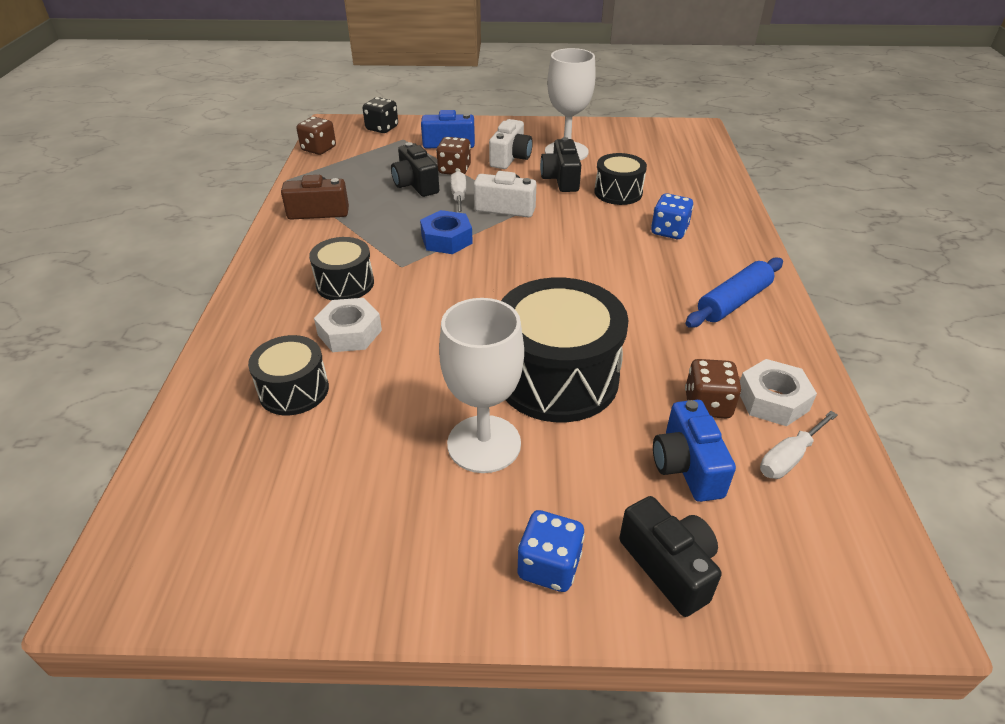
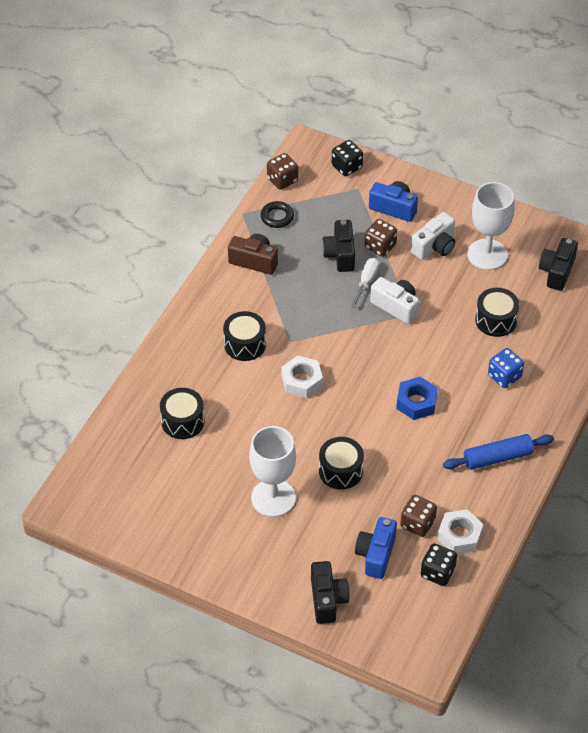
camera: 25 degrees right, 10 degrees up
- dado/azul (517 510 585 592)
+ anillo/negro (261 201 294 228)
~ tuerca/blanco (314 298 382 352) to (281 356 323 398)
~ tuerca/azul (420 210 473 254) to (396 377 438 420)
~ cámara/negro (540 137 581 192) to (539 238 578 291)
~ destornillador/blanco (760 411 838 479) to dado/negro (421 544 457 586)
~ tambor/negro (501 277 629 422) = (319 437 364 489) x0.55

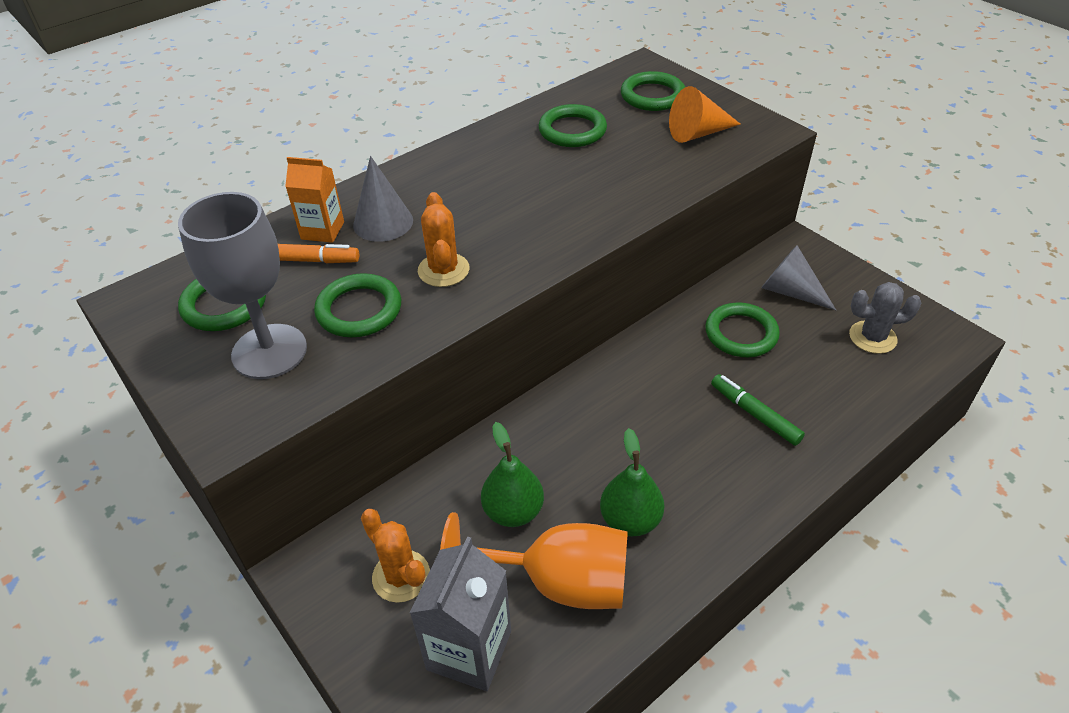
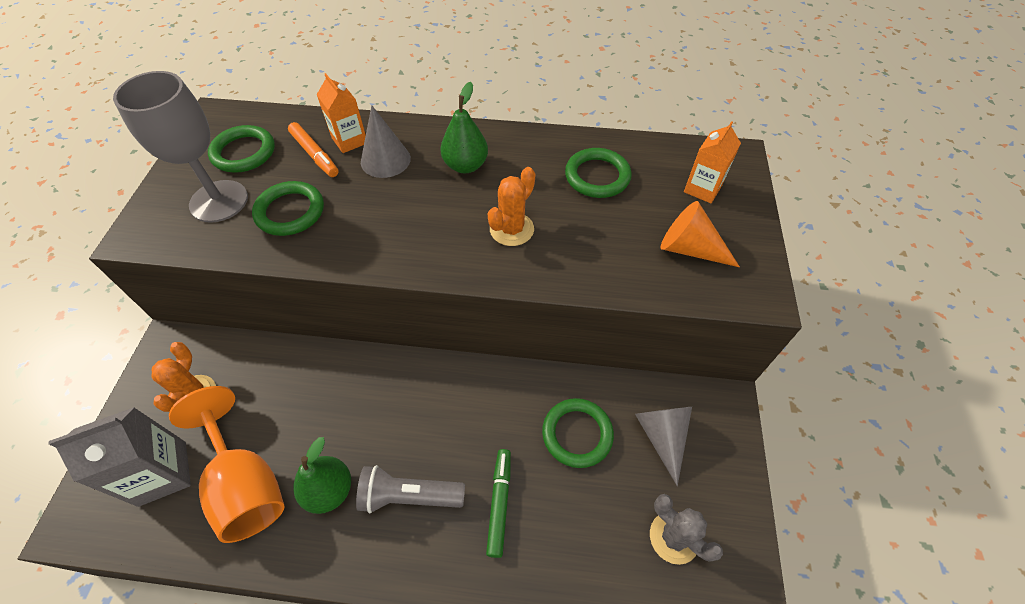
camera: 45 degrees right, 10 degrees up
+ lámpara de mano/gris (356 465 465 513)
~ cactus/naranja (418 192 469 287) to (488 167 535 246)
~ pera/verde (481 422 544 527) to (440 82 488 173)
~ anillo/verde (621 71 685 111) to cartón de leche/naranja (684 121 741 203)

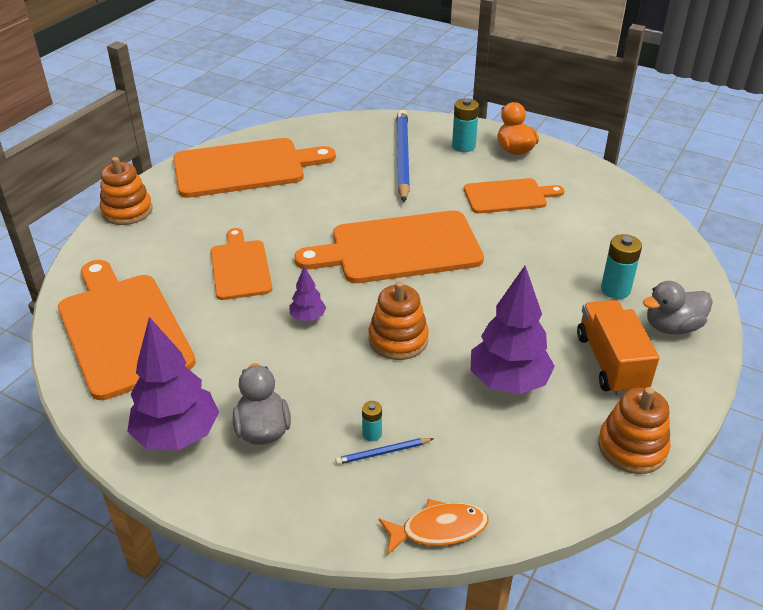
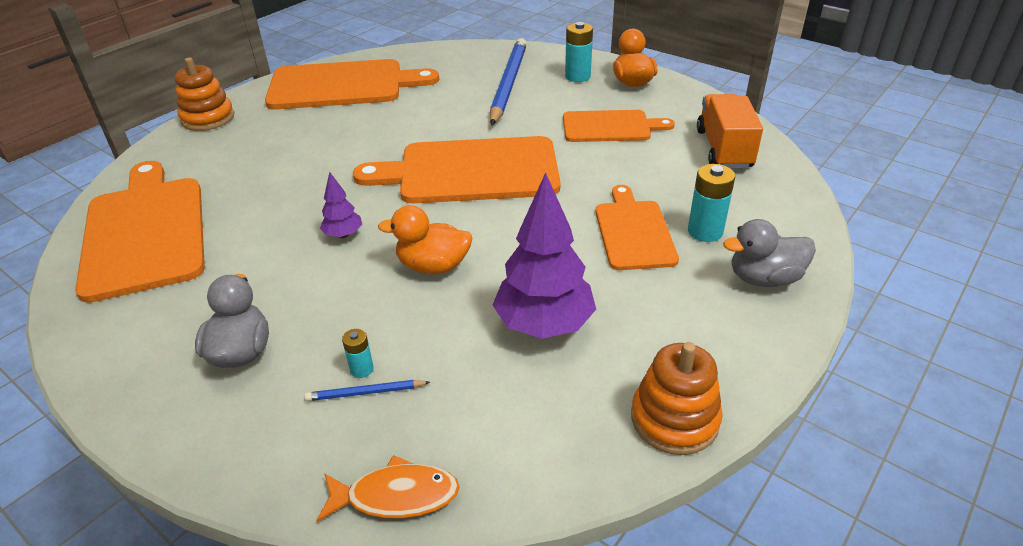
camera: 10 degrees right, 0 degrees up
- árbol/morado (127 317 219 450)
~ tabla de cortar/naranja (211 228 273 300) to (595 185 679 270)
~ camión/naranja (577 300 659 395) to (697 94 763 169)
~ juguete apilable/naranja (369 281 429 360) to pato/naranja (378 205 473 274)

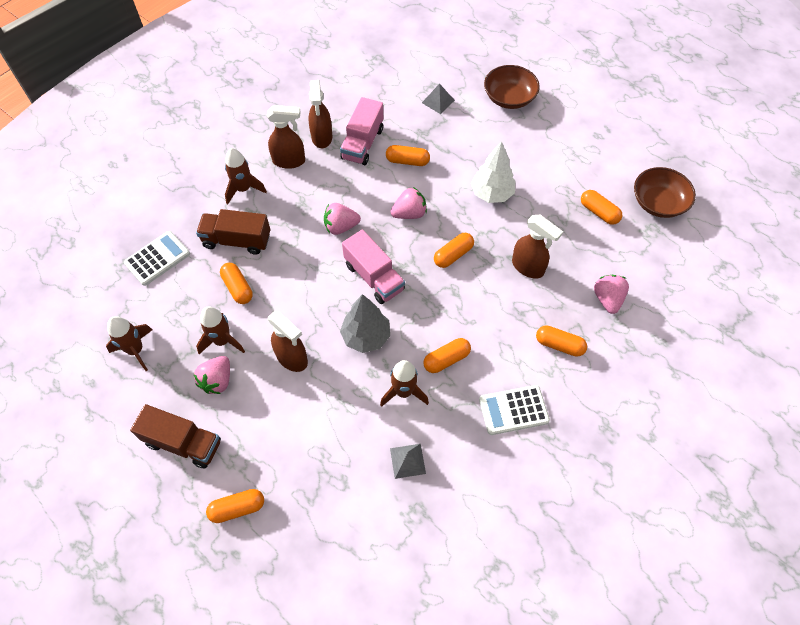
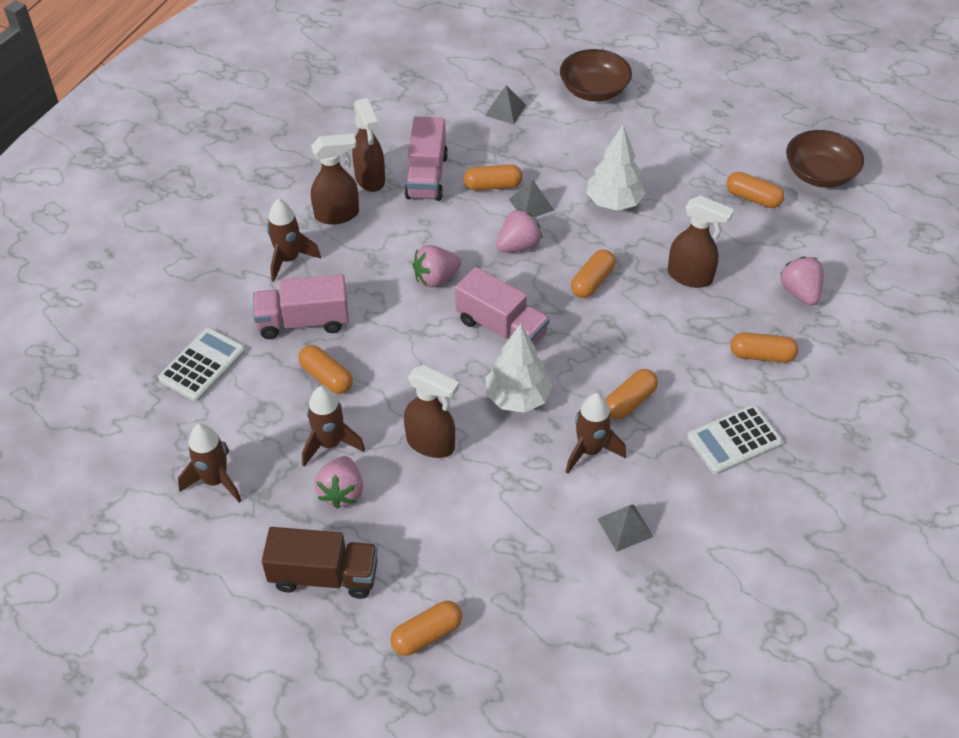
camera: 15 degrees left, 10 degrees down
+ pirámide/gris (509 180 554 217)
~ camión/marrón (196 209 270 255) to camión/rosa (253 274 349 339)
~ árbol/gris (340 294 390 353) to árbol/blanco (486 324 552 413)

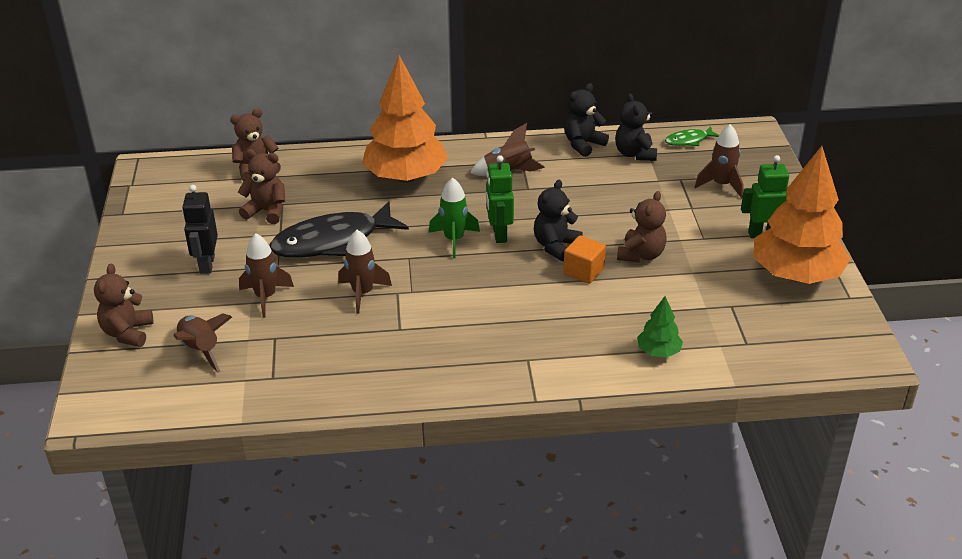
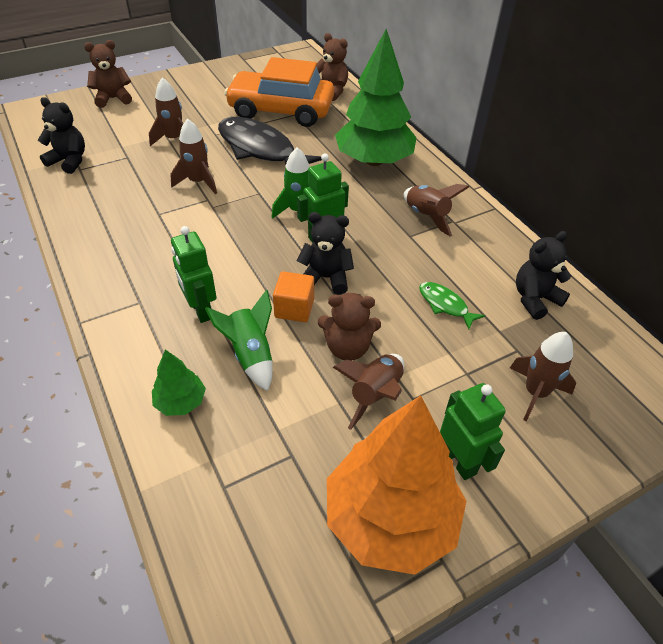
camera: 65 degrees right, 10 degrees up
- robot/negro (182 185 218 274)
+ robot/verde (171 226 217 323)
+ cohete/verde (205 290 273 391)
~ cohete/marrón (174 313 232 373) to (333 354 404 430)
~ osito/negro (564 83 609 157) to (38 97 85 174)
~ pez/verde (665 126 719 146) to (419 282 485 329)
~ osito/marrón (237 149 285 224) to coche/naranja (224 57 334 127)
~ árbol/naranja (362 55 448 183) to árbol/verde (335 29 417 166)

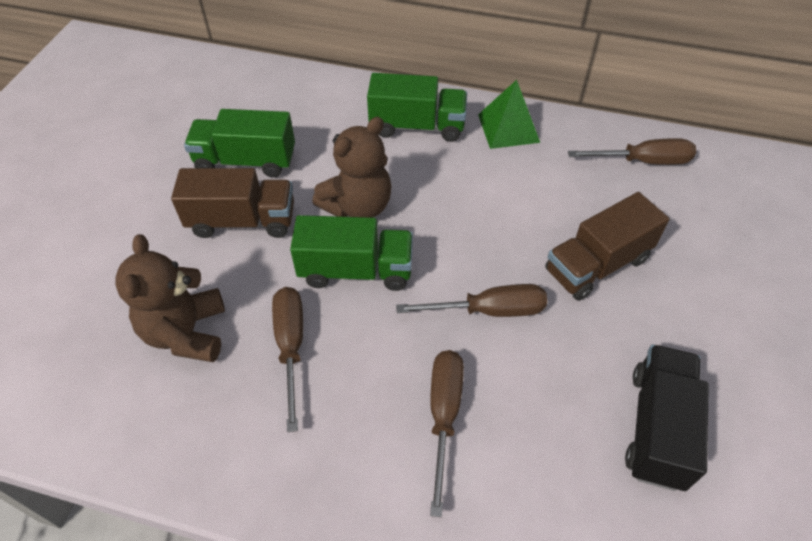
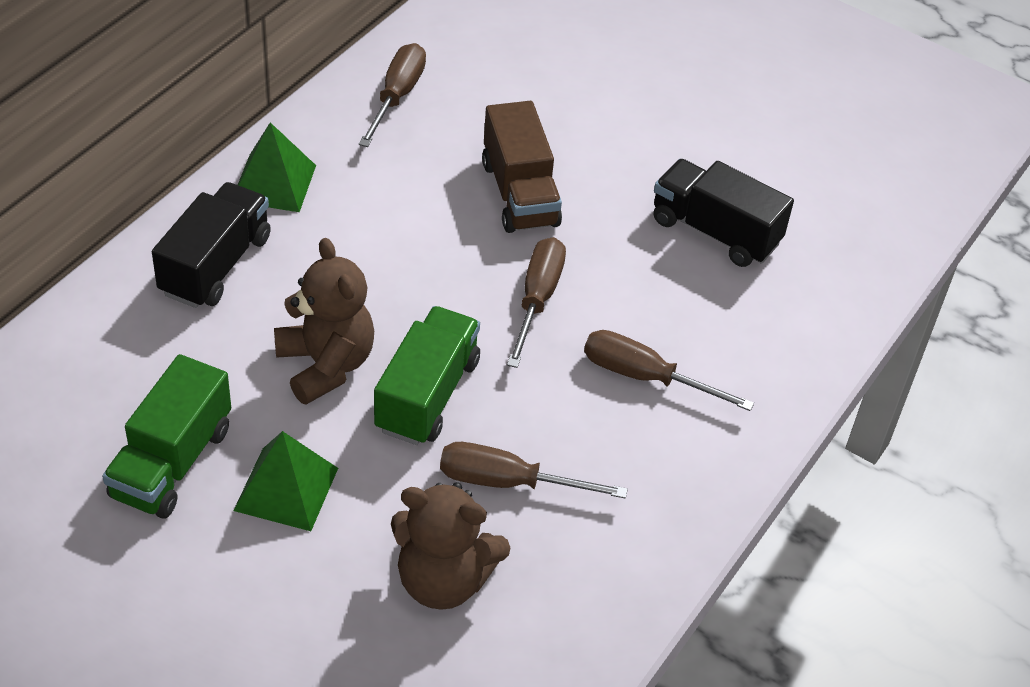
camera: 75 degrees left, 5 degrees down
~ camión/marrón (171 168 294 238) to pirámide/verde (233 431 338 531)
~ camión/verde (367 73 467 142) to camión/negro (152 182 271 308)

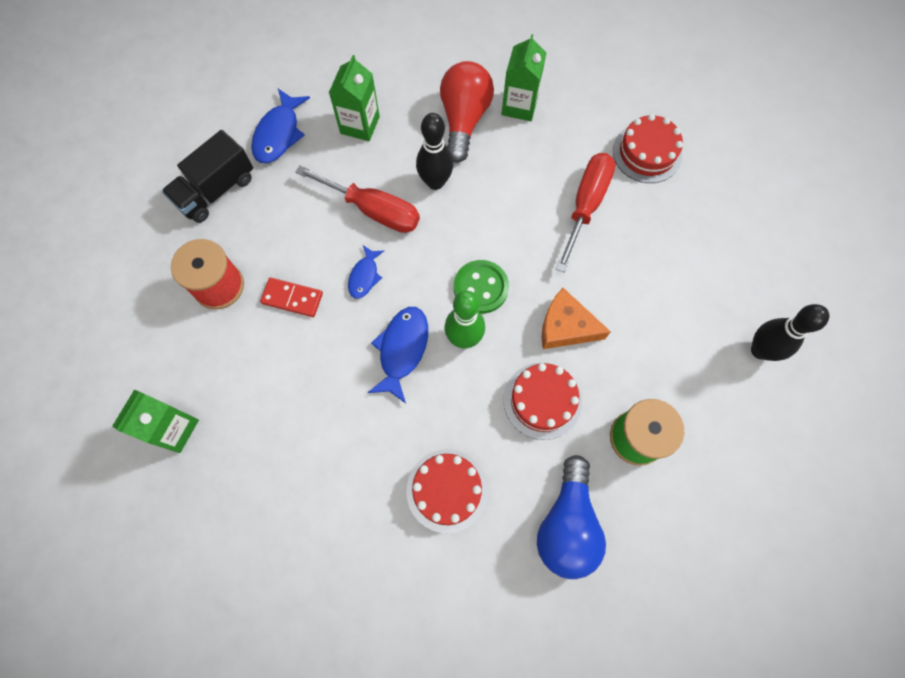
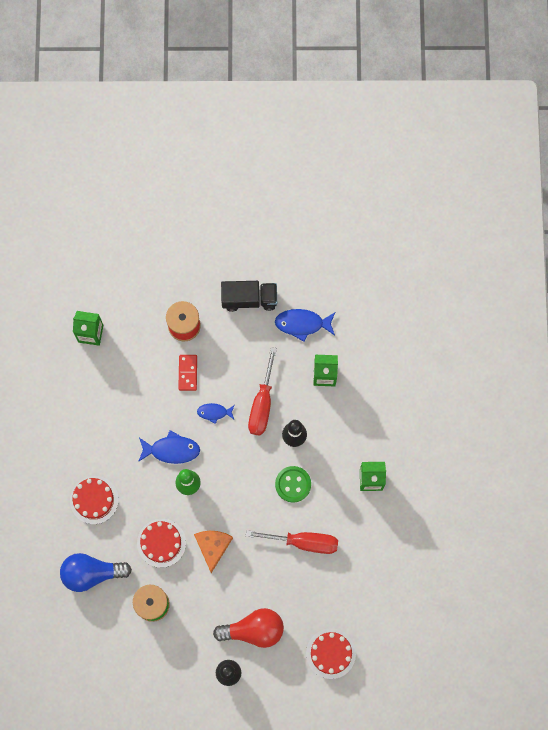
camera: 75 degrees right, 5 degrees up
~ bombilla/rojo (440 61 494 163) to (213 608 284 648)
~ botón/verde (454 260 509 314) to (275 466 311 503)
~ tarta/rojo (613 114 683 183) to (306 628 356 679)
~ camión/negro (162 130 253 223) = (221 281 277 312) 150 degrees clockwise

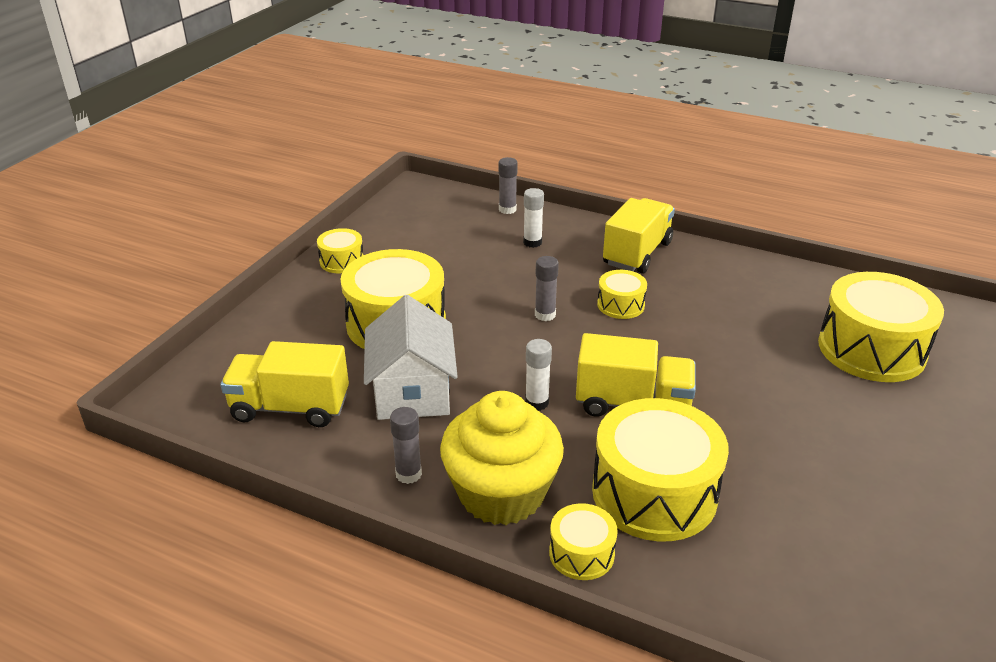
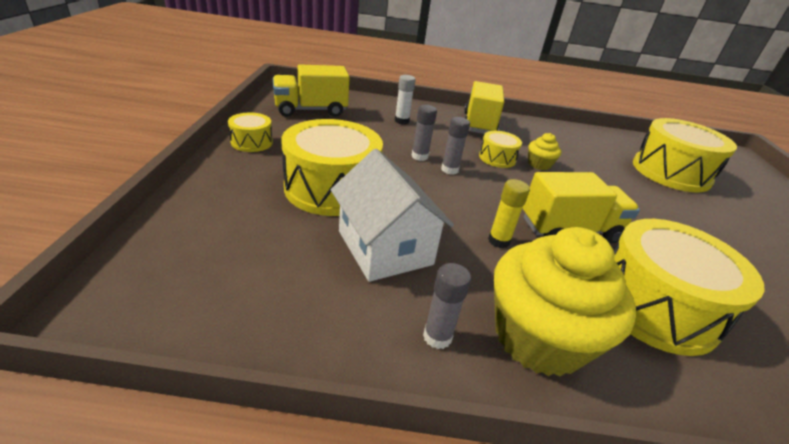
camera: 25 degrees left, 0 degrees up
- tambor/amarillo (549 503 618 580)
+ magdalena/amarillo (528 133 561 170)
~ camión/amarillo (221 341 349 427) to (273 64 350 117)
~ barra de pegamento/gris (498 157 518 214) to (412 105 437 161)
~ barra de pegamento/blanco (525 339 552 411) to barra de pegamento/amarillo (488 179 530 248)

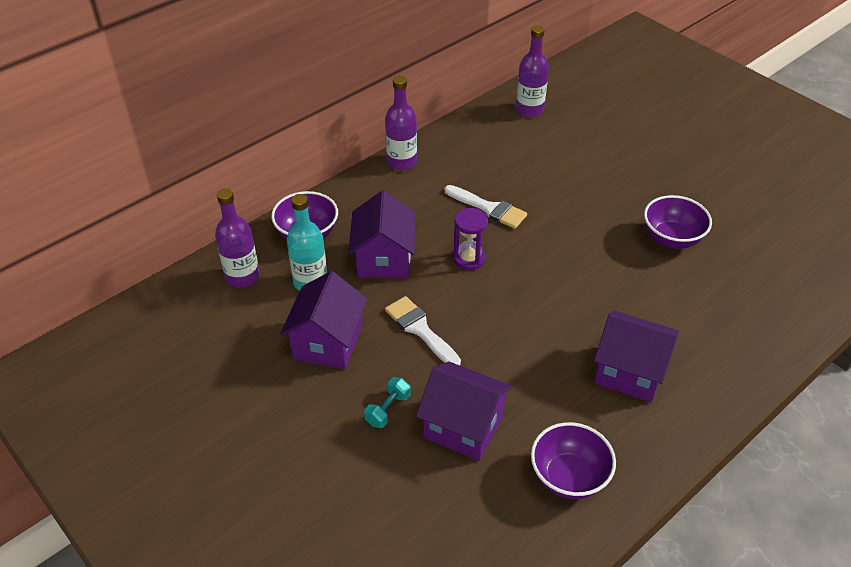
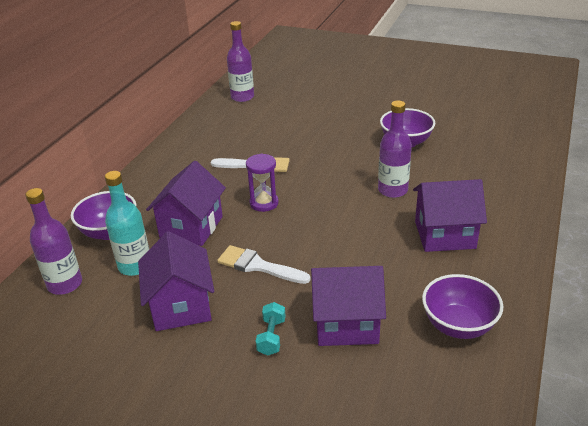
camera: 25 degrees left, 10 degrees down
~ botella/morado (385 76 417 171) to (378 100 412 198)
~ casa/morado (348 190 416 278) = (146 161 226 246) 45 degrees clockwise

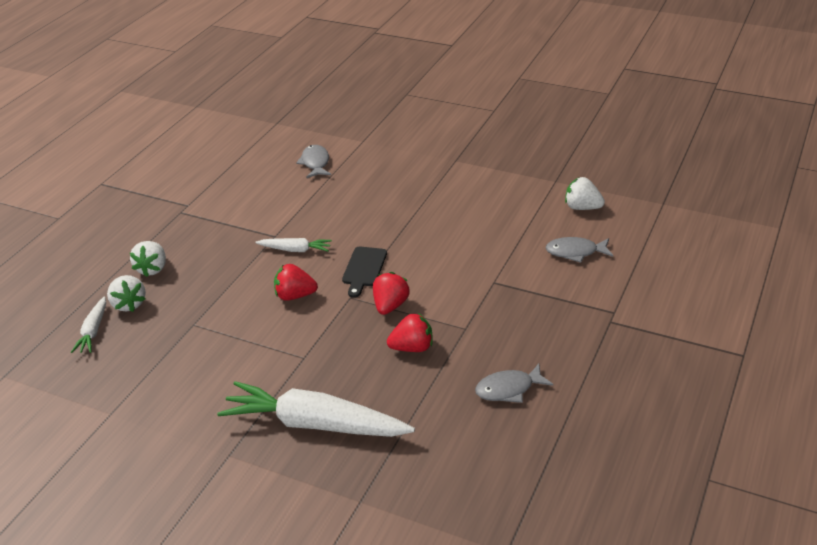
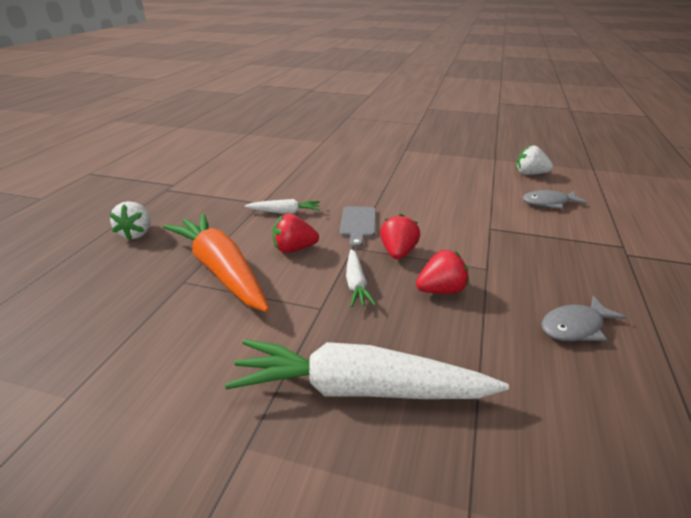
camera: 10 degrees left, 5 degrees down
- fresa/blanco (107 275 146 312)
- pez/gris (296 145 331 178)
+ zanahoria/naranja (163 213 269 312)
~ zanahoria/blanco (71 297 106 353) to (346 249 376 307)
~ tabla de cortar/negro (342 247 387 298) to tabla de cortar/gris (340 206 376 248)

